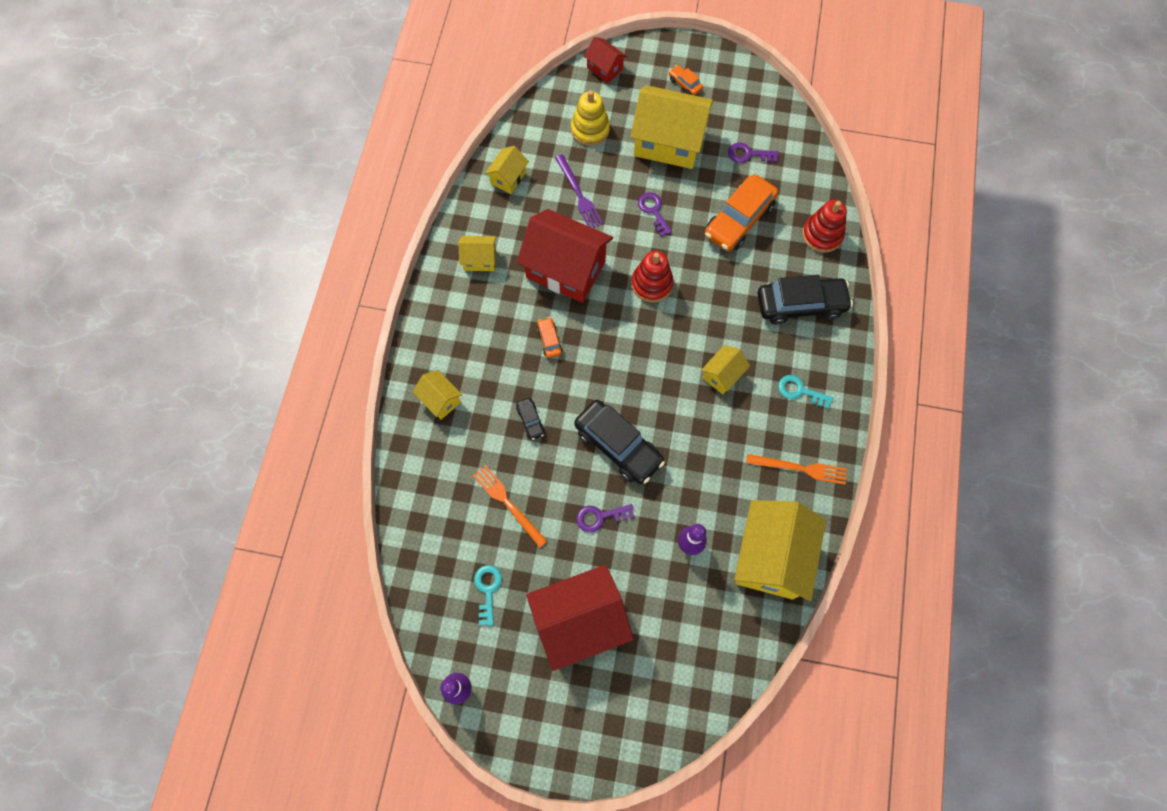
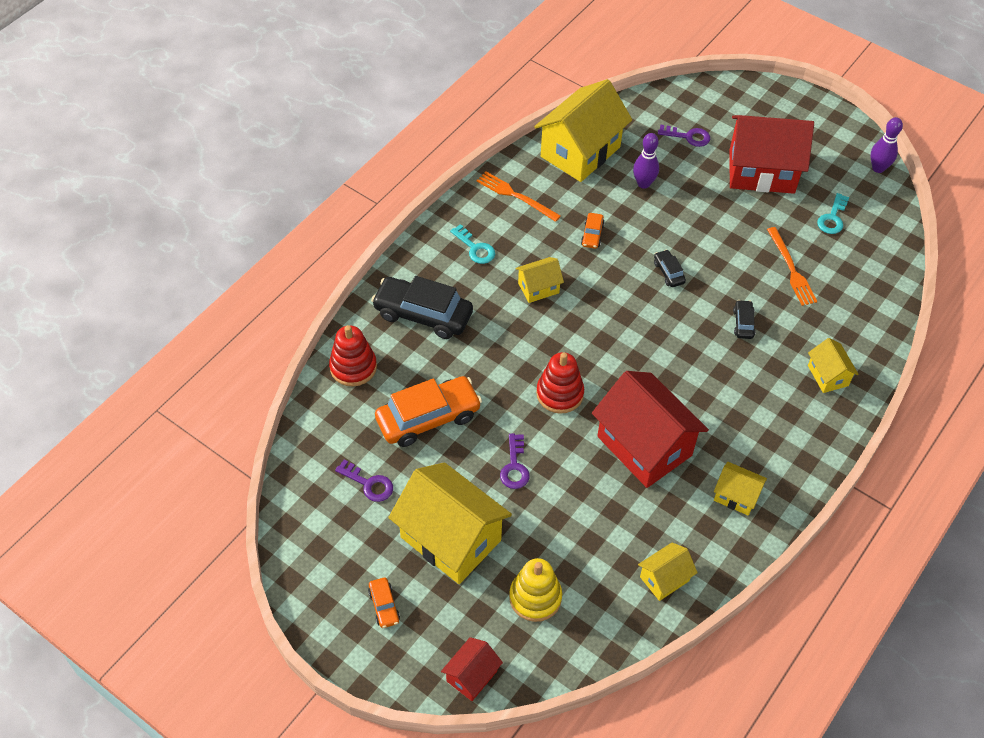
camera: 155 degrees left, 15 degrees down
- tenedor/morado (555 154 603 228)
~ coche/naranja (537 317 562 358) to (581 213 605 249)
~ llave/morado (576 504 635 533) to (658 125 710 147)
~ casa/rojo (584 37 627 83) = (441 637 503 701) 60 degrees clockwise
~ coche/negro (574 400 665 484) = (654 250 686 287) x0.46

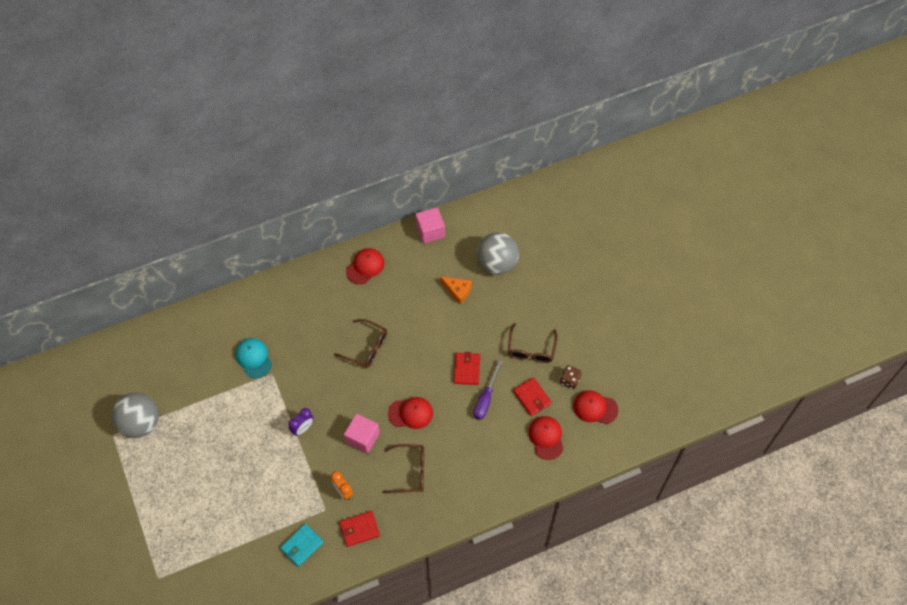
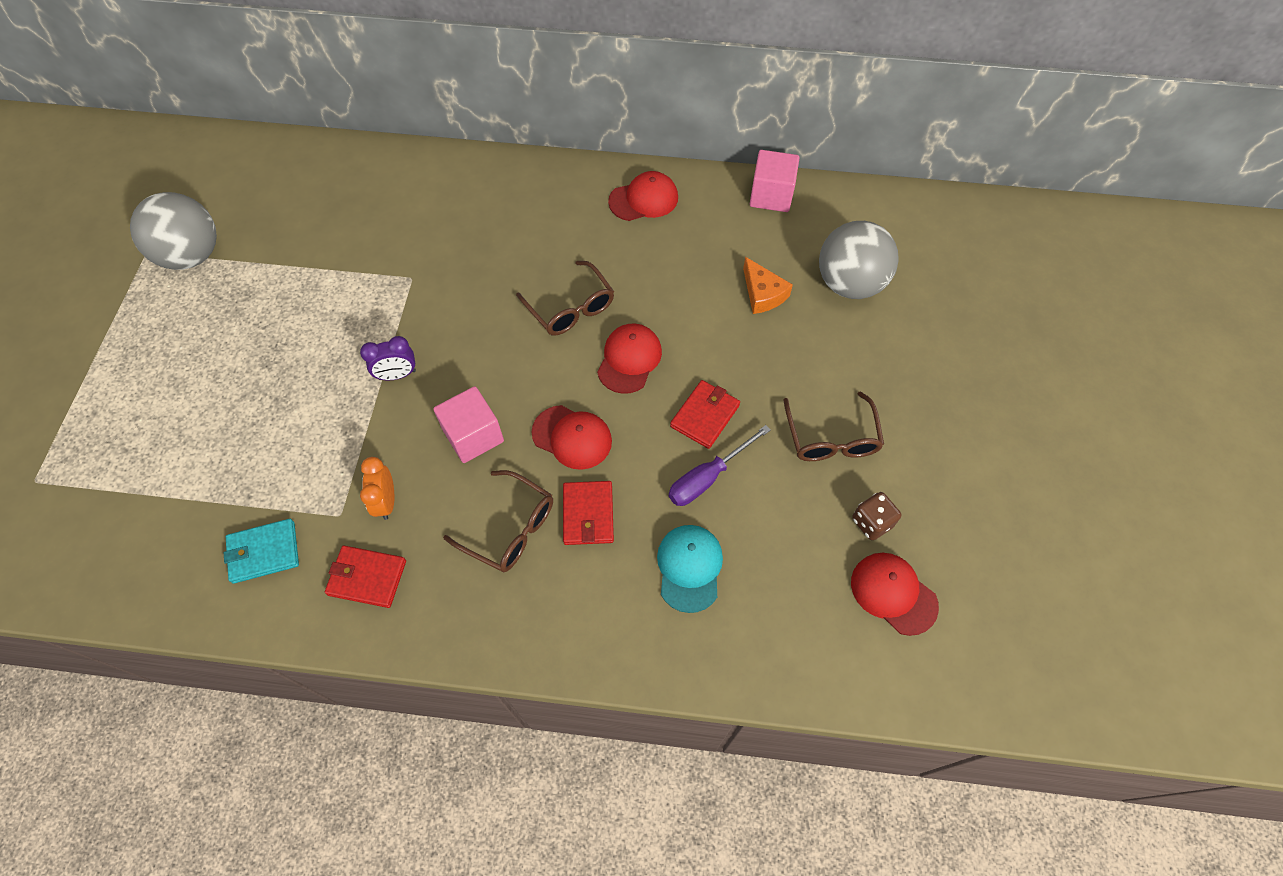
camera: 30 degrees right, 0 degrees up
~ gorra/turquesa (235 338 272 378) to (657 525 723 613)
~ cartera/rojo (513 377 552 416) to (563 481 614 545)
~ gorra/rojo (528 416 563 460) to (597 324 662 394)
~ gafas/marrón (508 323 557 363) = (784 391 884 461) 45 degrees counterclockwise

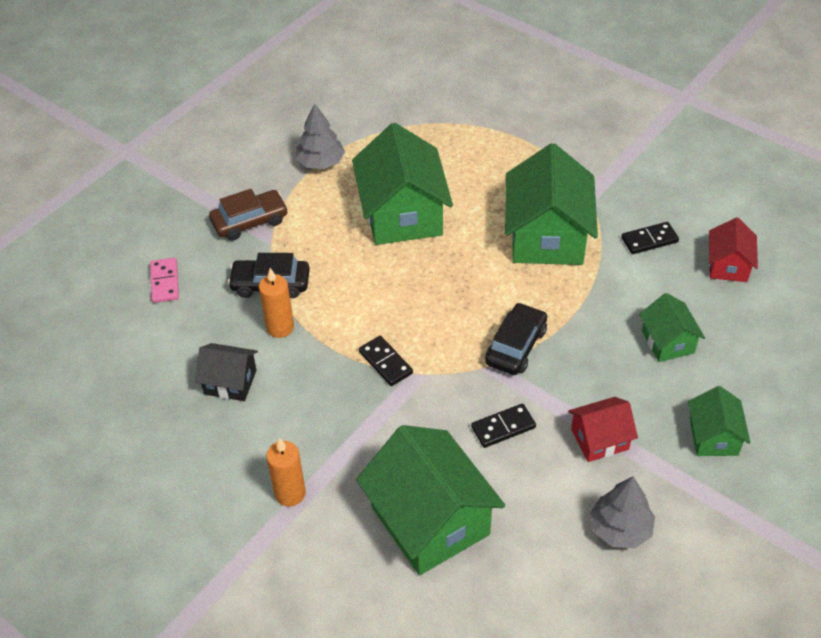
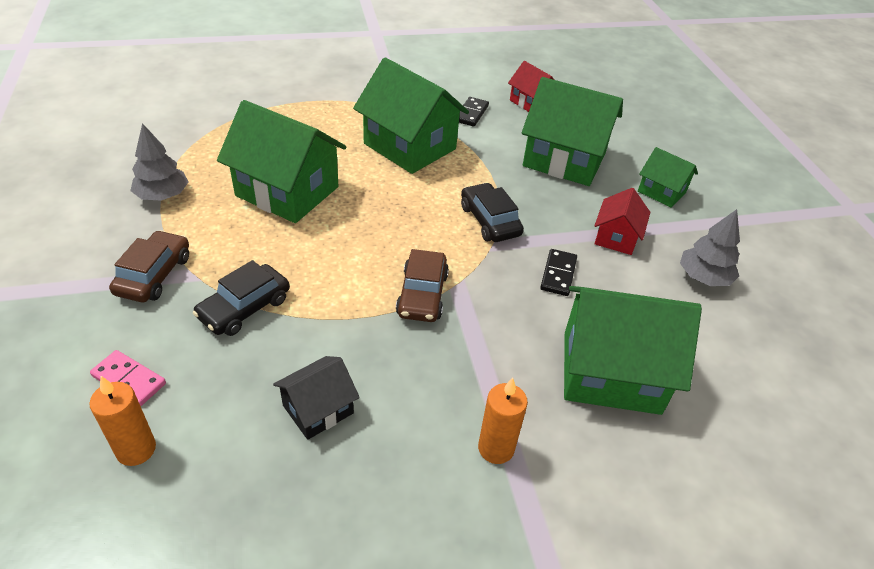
camera: 55 degrees left, 5 degrees down
~ vela/naranja (259 268 294 338) to (89 376 156 466)
~ ficha de dominó/negro (359 336 413 386) to coche/marrón (396 249 449 322)
~ casa/verde (639 293 705 362) = (522 77 623 186) x1.92

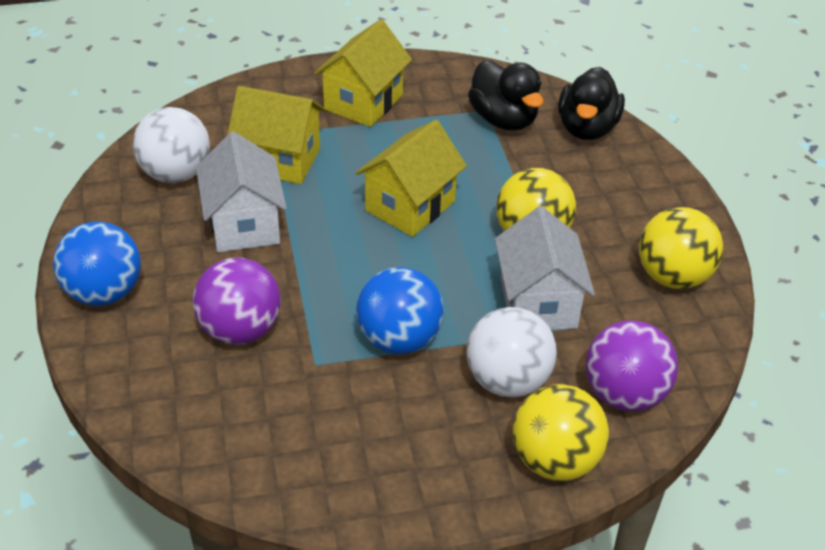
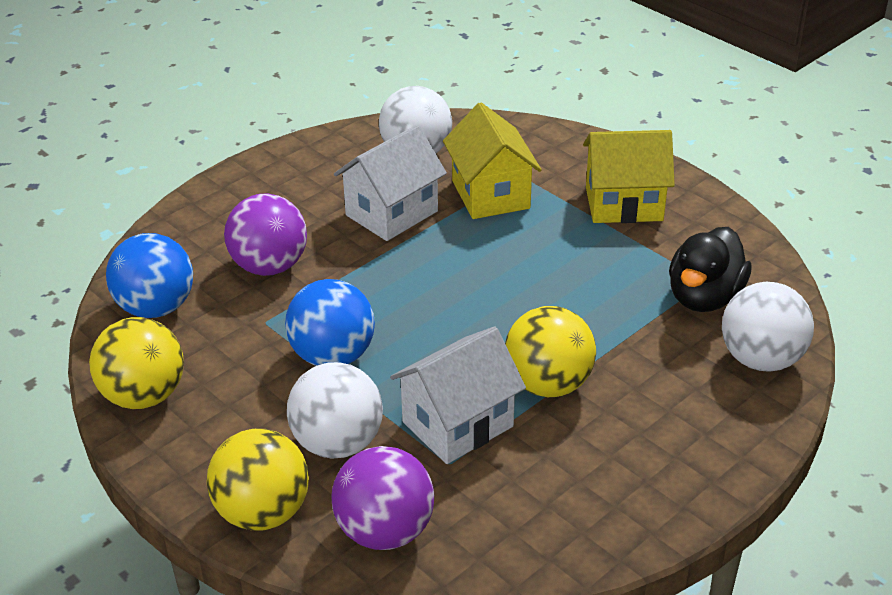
camera: 60 degrees right, 5 degrees down
- casa/amarillo (356 120 467 237)
~ pelota/azul (53 221 141 306) to (106 233 193 318)
~ pelota/amarillo (639 207 723 289) to (89 317 184 409)
~ pato/negro (558 67 625 140) to pelota/blanco (722 282 814 372)

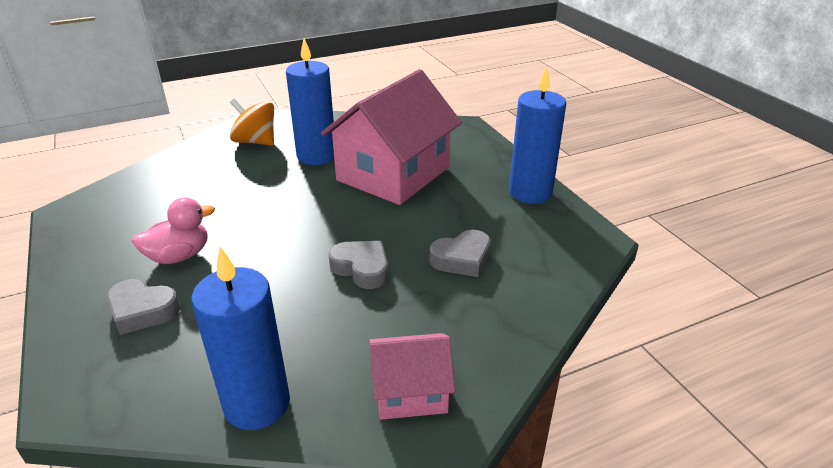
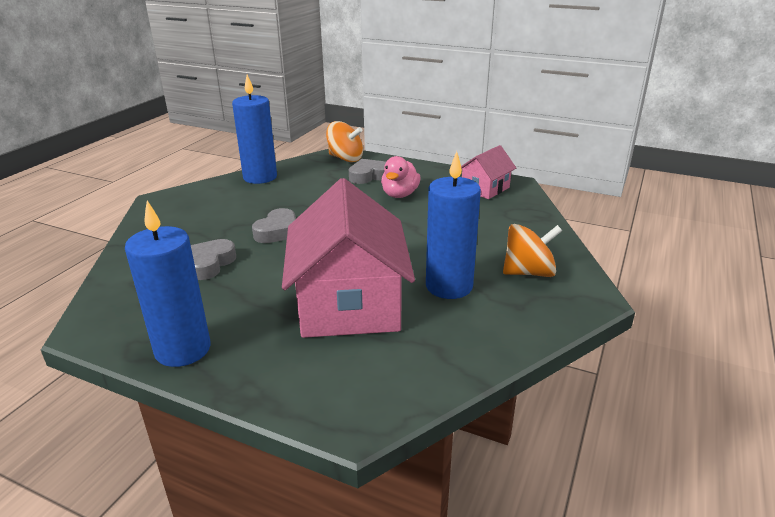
camera: 140 degrees right, 5 degrees down
+ peonza/naranja (326 121 363 162)
~ casa/rosa (370 333 455 420) to (461 145 516 199)
~ corazón/gris (329 241 388 289) = (252 208 296 243) 60 degrees counterclockwise

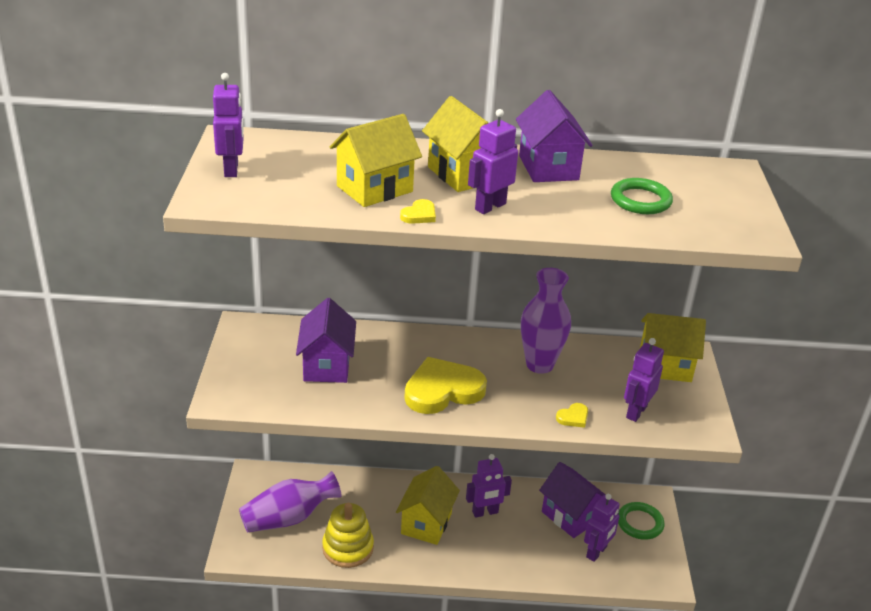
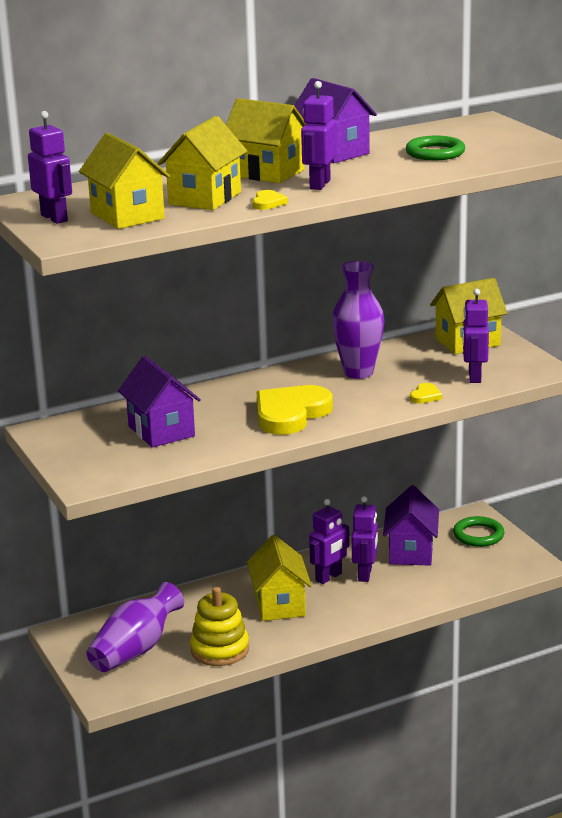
camera: 25 degrees left, 10 degrees down
+ casa/amarillo (79 133 170 229)
~ robot/morado (584 494 620 562) to (352 496 378 582)
~ casa/morado (539 462 606 538) = (383 485 439 566) 75 degrees clockwise

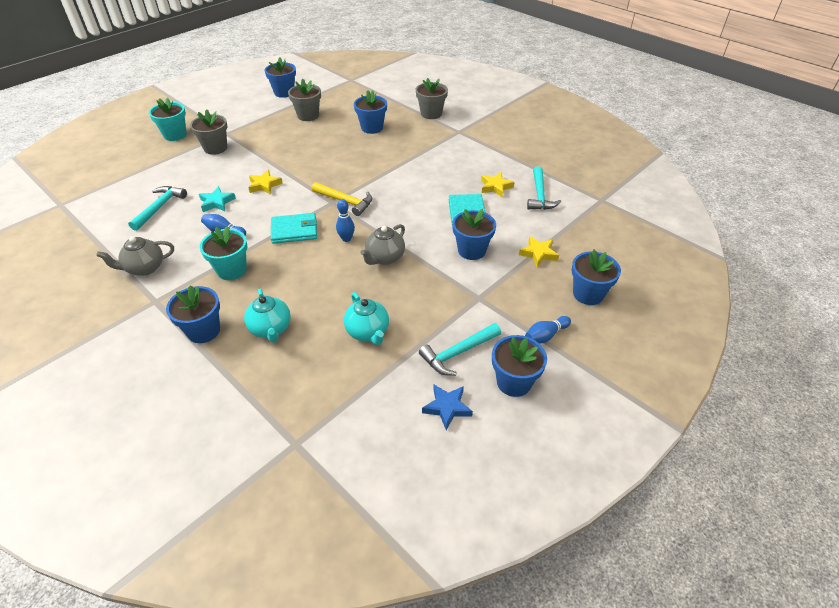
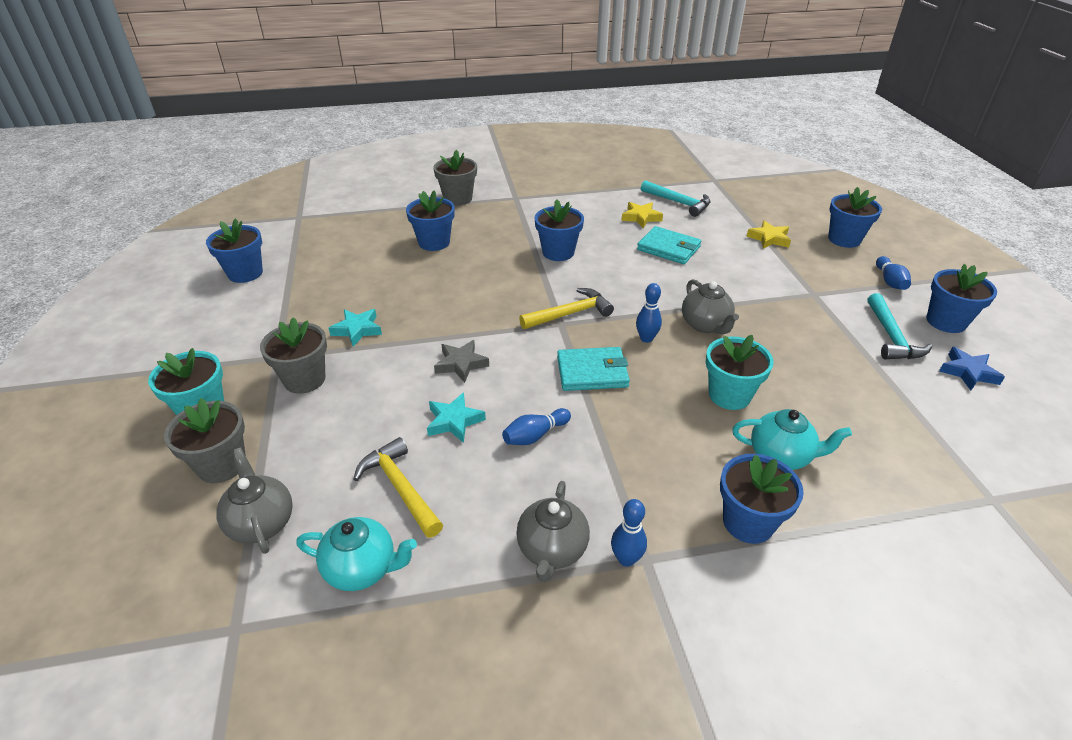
camera: 55 degrees left, 5 degrees down
+ tetera/gris (216 448 293 554)
+ estrella/turquesa (329 309 382 347)
+ bolo/azul (611 499 647 567)
~ maceta/turquesa (200 226 248 280) to (706 335 774 410)
~ maceta/gris (288 79 321 121) to (164 398 246 483)
~ tetera/turquesa (344 292 389 345) to (296 517 417 591)
~ maceta/azul (452 209 496 260) to (535 199 584 261)
~ martillo/turquesa (128 186 187 231) to martillo/amarillo (353 437 443 538)
~ estrella/amarillo (248 170 283 194) to estrella/gris (434 340 489 383)
~ cartera/turquesa (271 213 317 244) = (557 347 630 391) 60 degrees clockwise

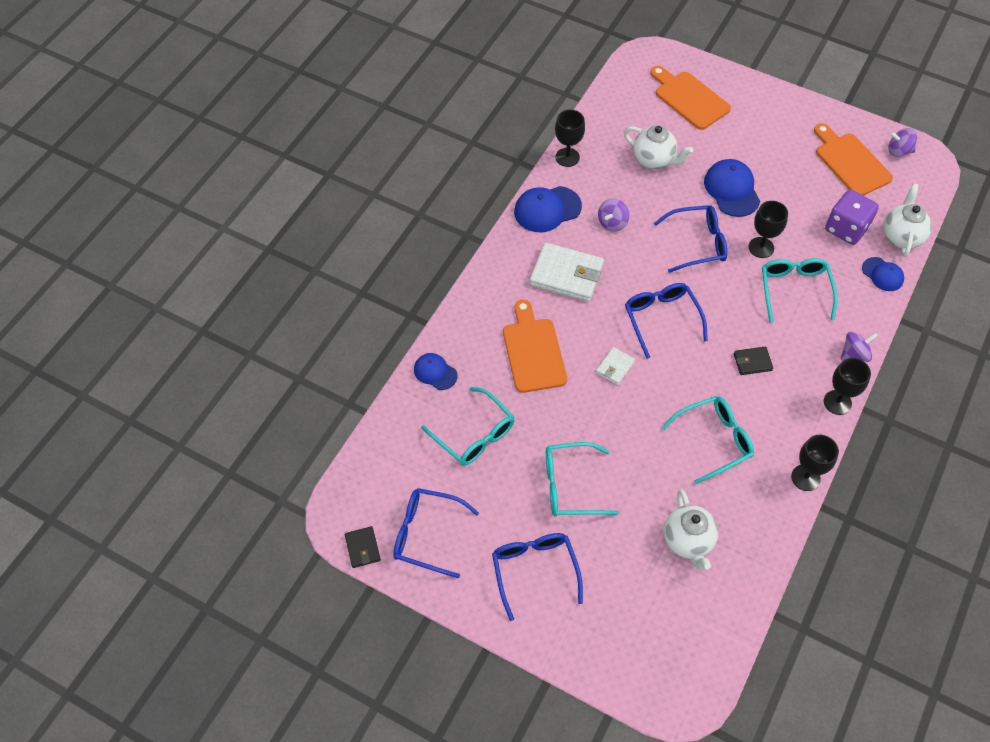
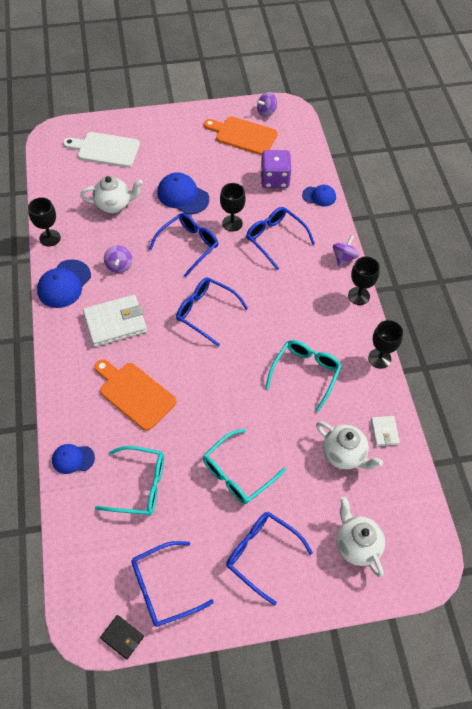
camera: 40 degrees left, 0 degrees up
- cartera/negro (734 347 773 375)
~ cartera/blanco (596 347 635 385) to (371 416 400 446)
~ tetera/blanco (883 183 932 257) to (336 496 385 577)
~ tabla de cortar/naranja (650 66 731 130) to tabla de cortar/blanco (63 132 140 167)
~ gafas/turquesa (762 258 838 323) to gafas/azul (246 207 315 270)

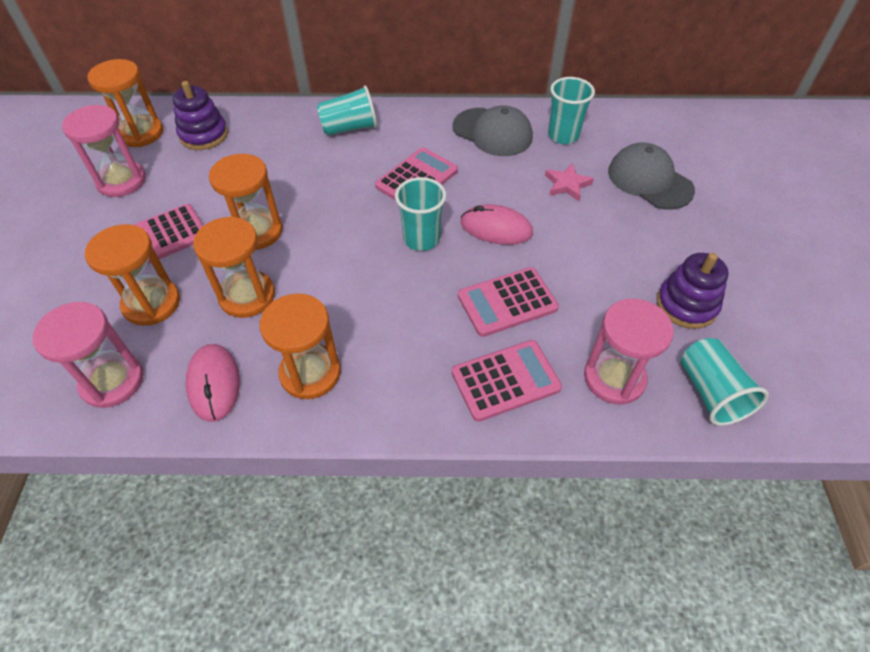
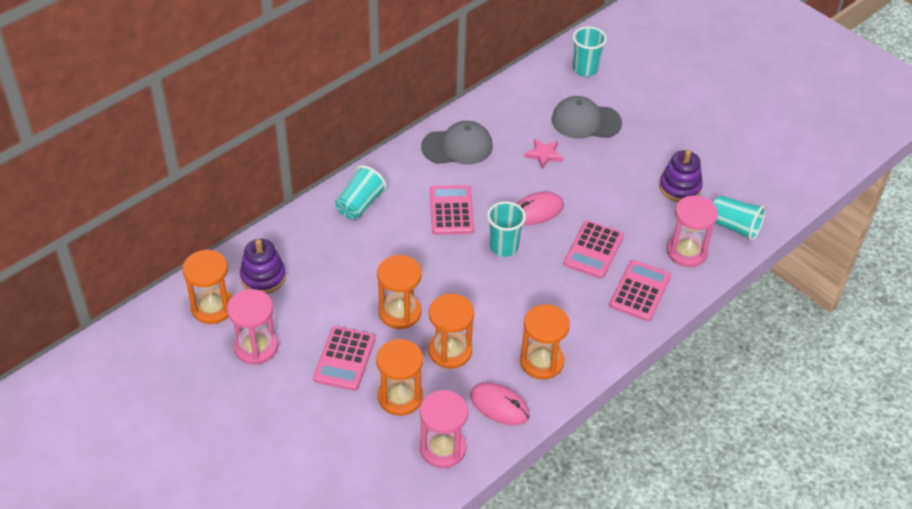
camera: 45 degrees left, 5 degrees down
~ vaso/turquesa (548 77 595 144) to (573 26 607 77)

